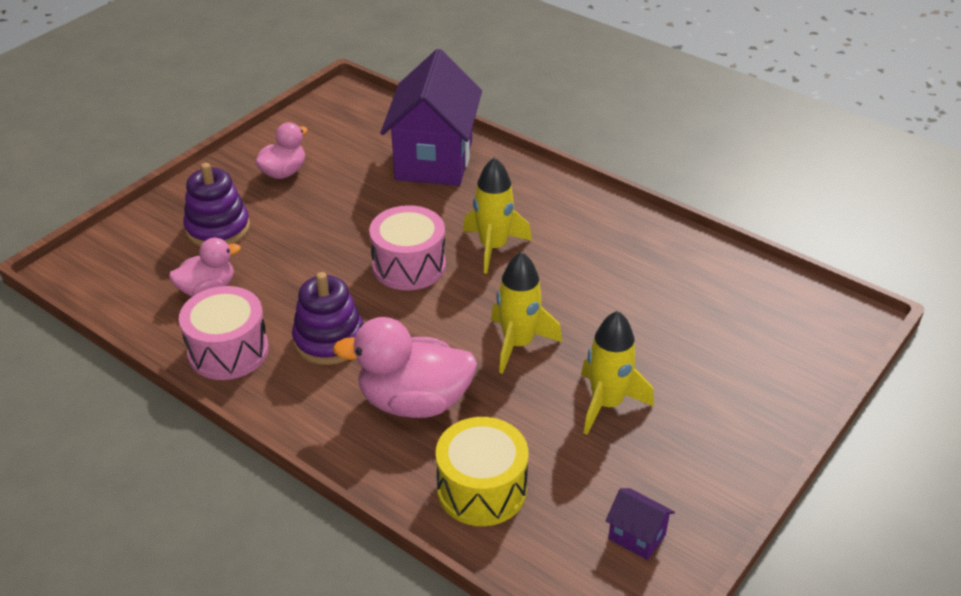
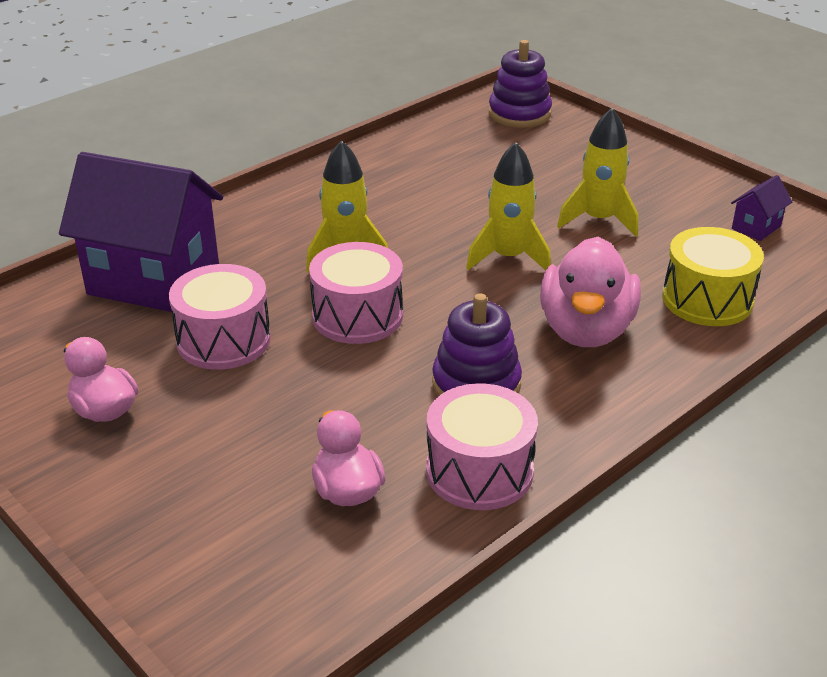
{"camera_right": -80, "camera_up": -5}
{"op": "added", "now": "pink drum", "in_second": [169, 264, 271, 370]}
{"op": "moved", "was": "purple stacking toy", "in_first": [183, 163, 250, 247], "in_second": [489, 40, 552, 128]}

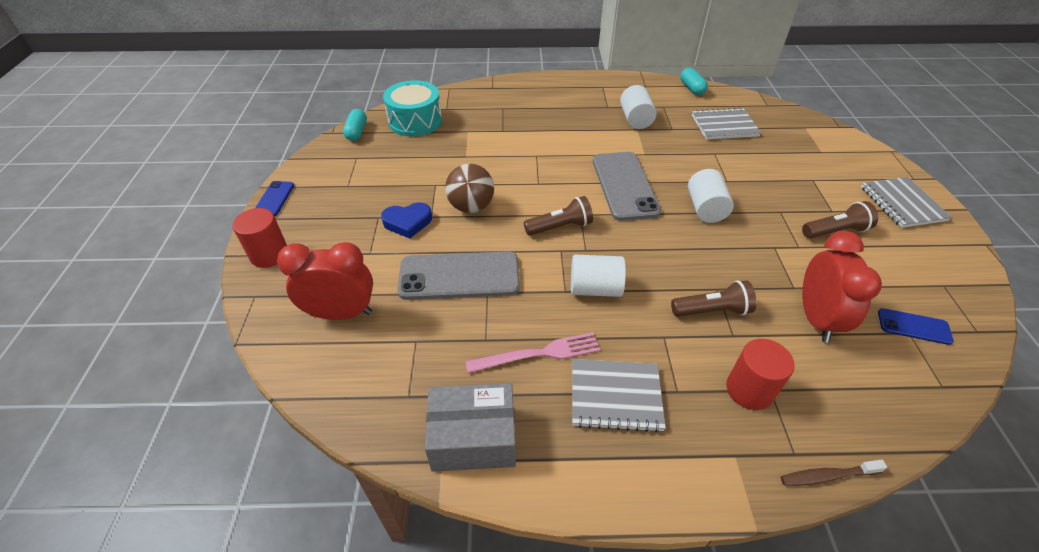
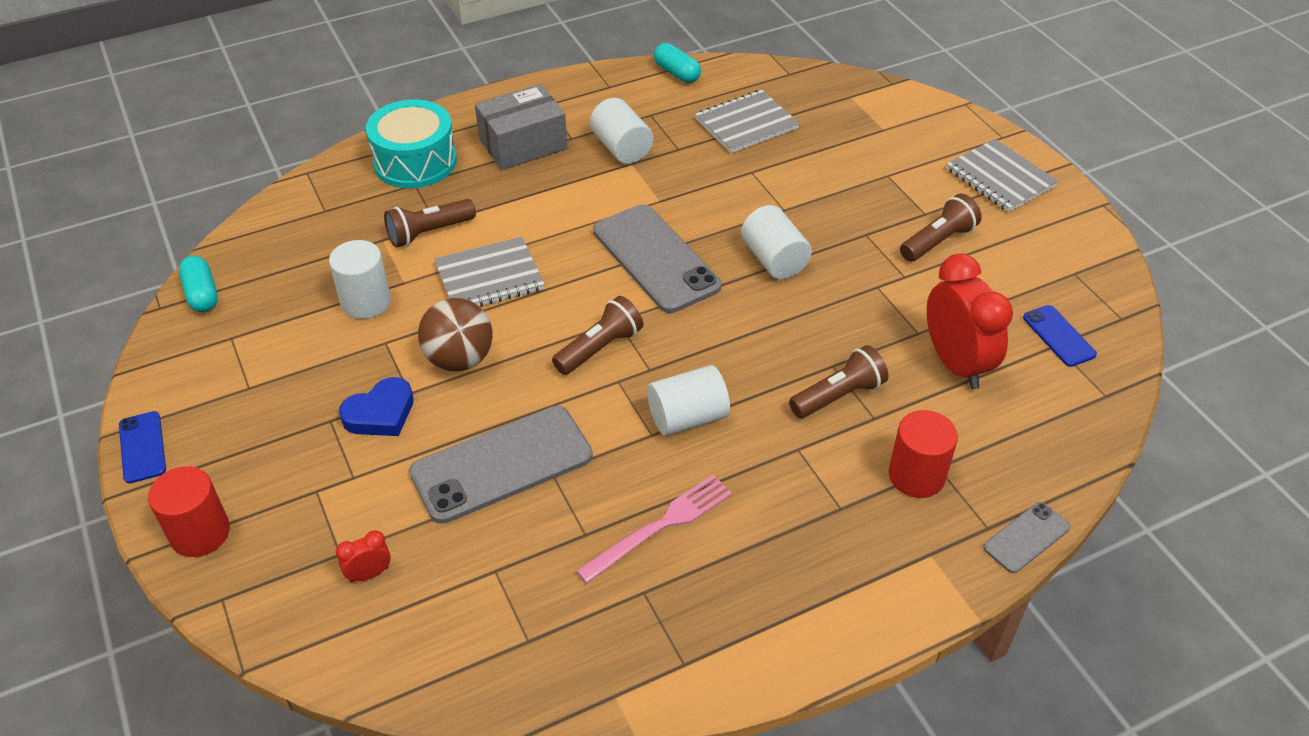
{"camera_right": -25, "camera_up": 0}
{"op": "added", "now": "white cylinder", "in_second": [329, 240, 391, 319]}
{"op": "resized", "was": "red clock", "in_first": [277, 242, 373, 320], "in_second": [336, 530, 391, 582], "ratio": 0.44}
{"op": "moved", "was": "turquoise drum", "in_first": [383, 80, 442, 136], "in_second": [366, 100, 457, 188]}
{"op": "added", "now": "brown flashlight", "in_second": [384, 199, 476, 248]}
{"op": "moved", "was": "grey notebook", "in_first": [572, 359, 666, 433], "in_second": [434, 237, 545, 307]}
{"op": "moved", "was": "grey box", "in_first": [425, 383, 516, 472], "in_second": [475, 84, 568, 170]}
{"op": "replaced", "was": "brown toothbrush", "now": "grey phone", "in_first": [781, 460, 887, 486], "in_second": [983, 502, 1070, 573]}
{"op": "turned", "was": "blue phone", "in_first": [878, 308, 954, 345], "in_second": [1023, 305, 1097, 367], "clockwise": 75}

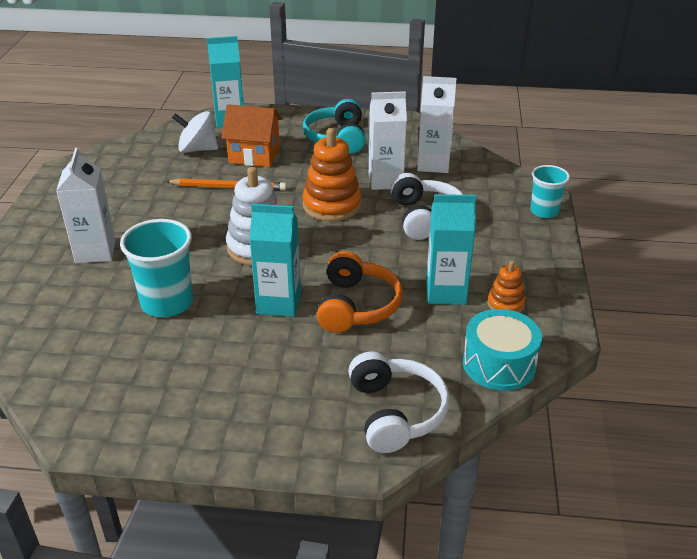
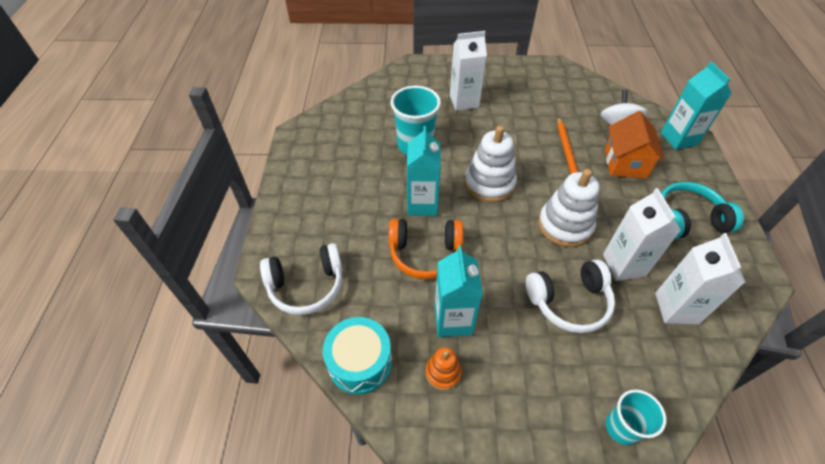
{"camera_right": 85, "camera_up": 15}
{"op": "recoloured", "was": "orange stacking toy", "now": "white stacking toy", "in_first": [302, 128, 362, 221], "in_second": [538, 169, 600, 247]}

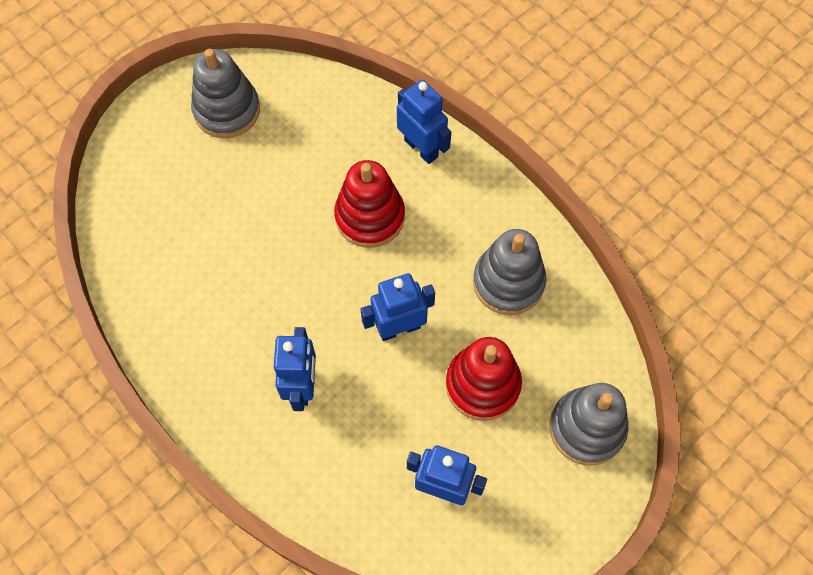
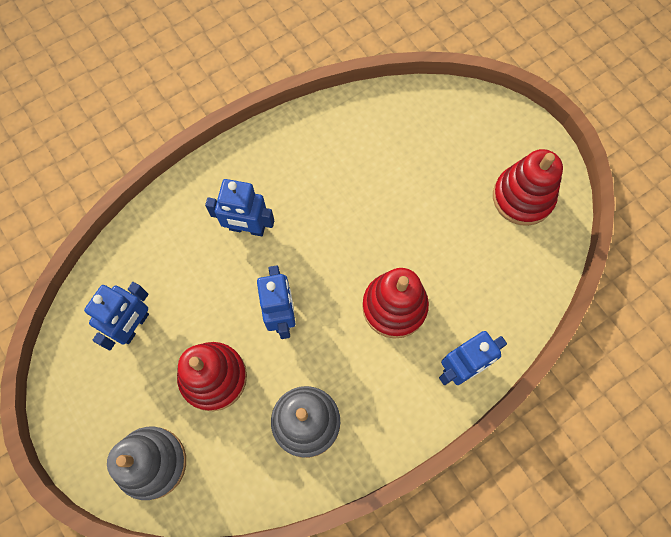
{"camera_right": 100, "camera_up": 5}
{"op": "recoloured", "was": "grey stacking toy", "now": "red stacking toy", "in_first": [191, 49, 260, 138], "in_second": [493, 149, 563, 226]}

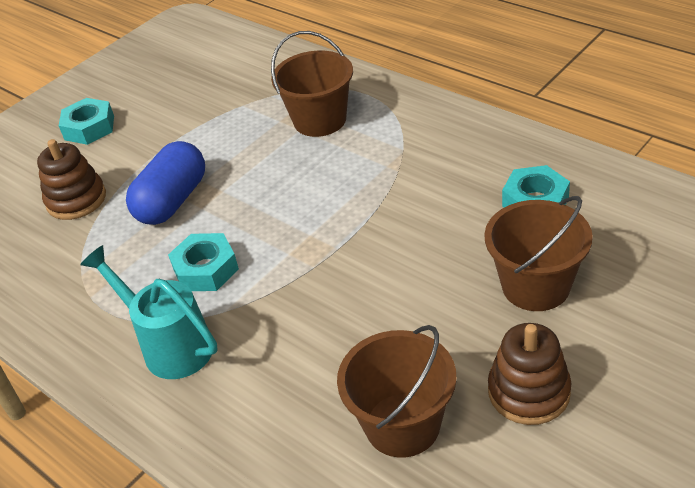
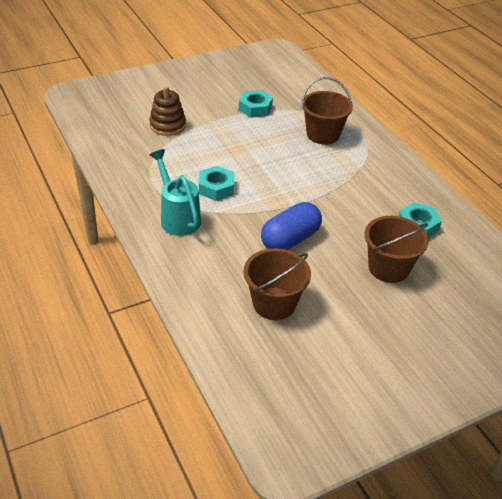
{"camera_right": 15, "camera_up": 0}
{"op": "moved", "was": "turquoise nut", "in_first": [59, 98, 114, 145], "in_second": [239, 90, 273, 118]}
{"op": "moved", "was": "blue capsule", "in_first": [126, 141, 205, 225], "in_second": [261, 202, 322, 250]}
{"op": "removed", "was": "brown stacking toy", "in_first": [488, 323, 571, 425]}

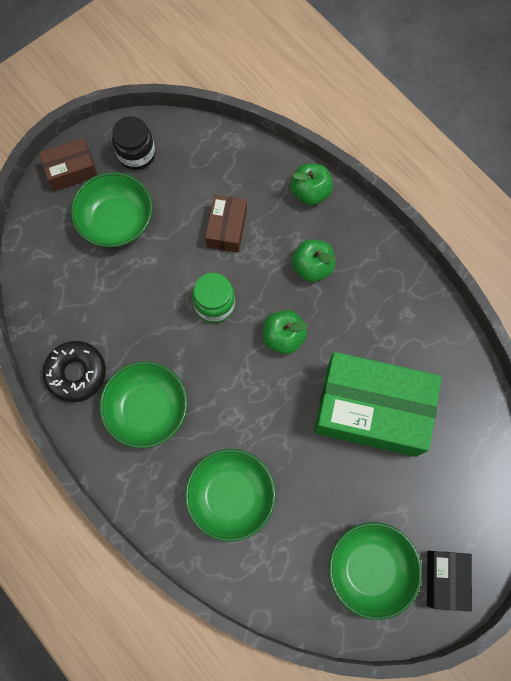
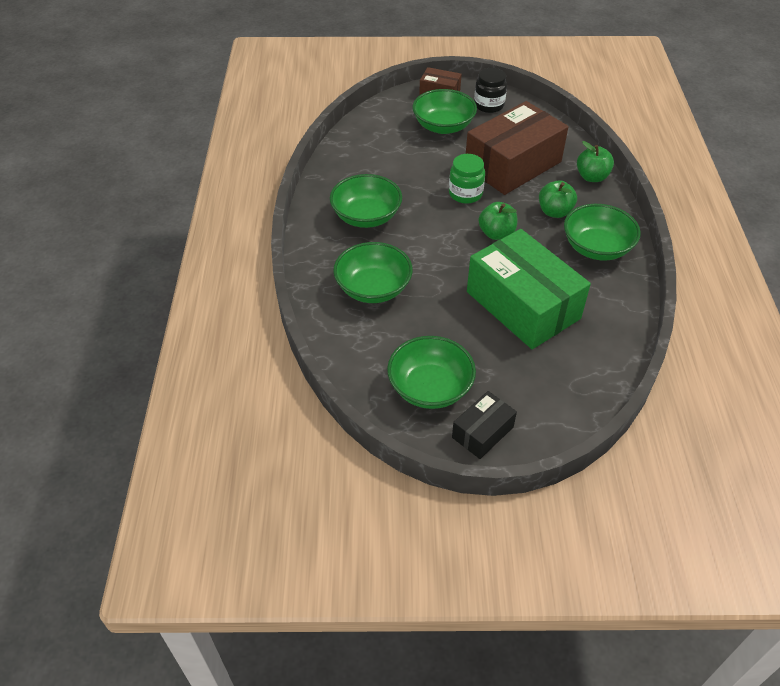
{"camera_right": 40, "camera_up": -25}
{"op": "resized", "was": "brown box", "in_first": [205, 195, 247, 253], "in_second": [466, 101, 568, 195], "ratio": 2.08}
{"op": "added", "now": "green bowl", "in_second": [564, 204, 641, 261]}
{"op": "removed", "was": "black donut", "in_first": [43, 341, 106, 402]}

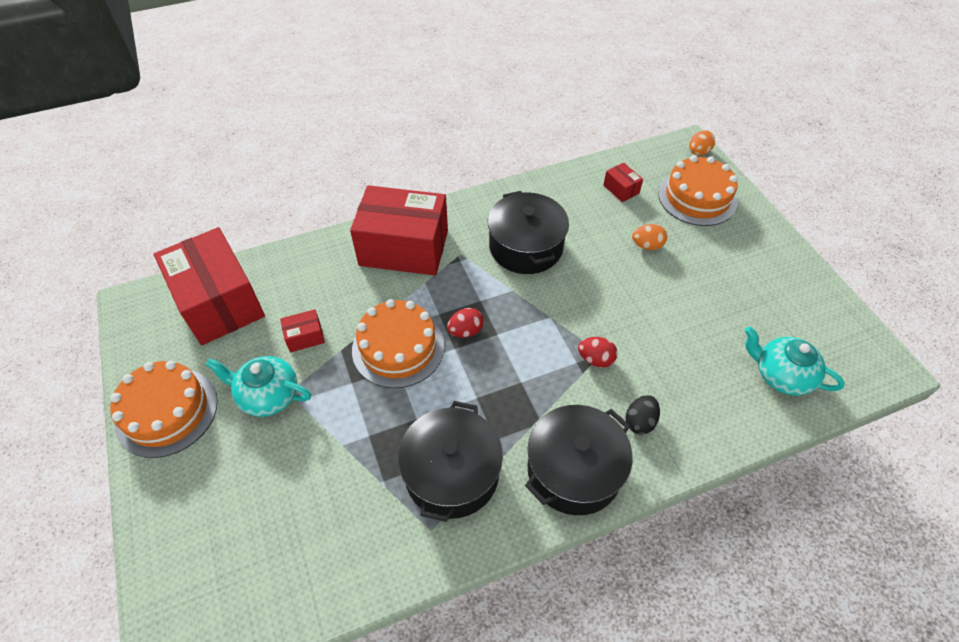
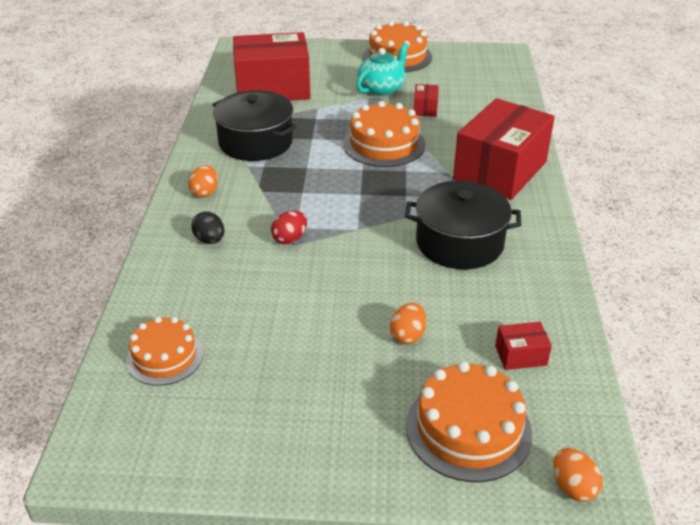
{"camera_right": 115, "camera_up": -15}
{"op": "replaced", "was": "turquoise teapot", "now": "orange cake", "in_first": [745, 326, 845, 396], "in_second": [126, 317, 203, 386]}
{"op": "replaced", "was": "black pot", "now": "orange egg", "in_first": [525, 405, 633, 515], "in_second": [188, 165, 218, 198]}
{"op": "moved", "was": "red box", "in_first": [154, 227, 265, 345], "in_second": [233, 32, 311, 101]}
{"op": "removed", "was": "red egg", "in_first": [447, 308, 484, 338]}

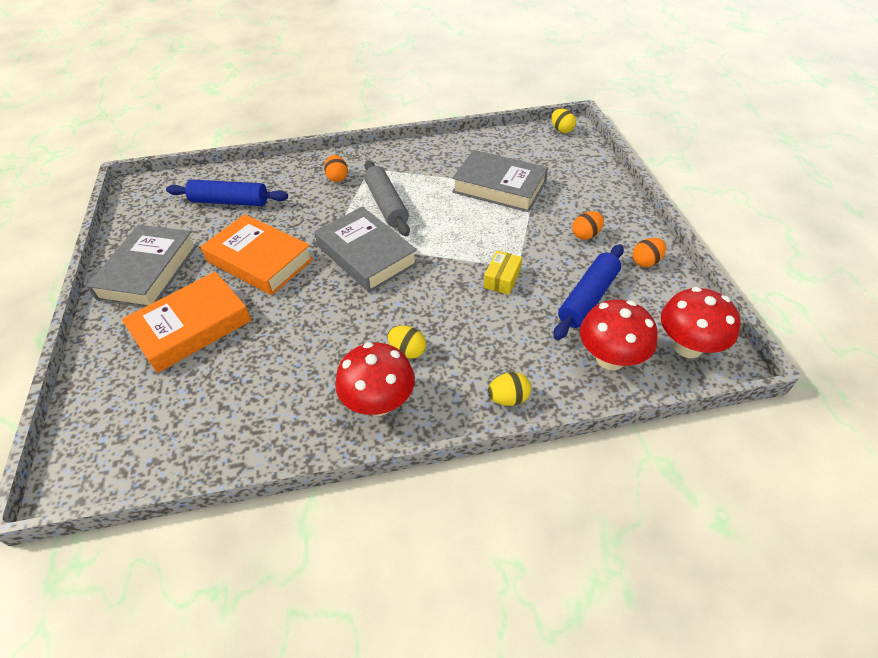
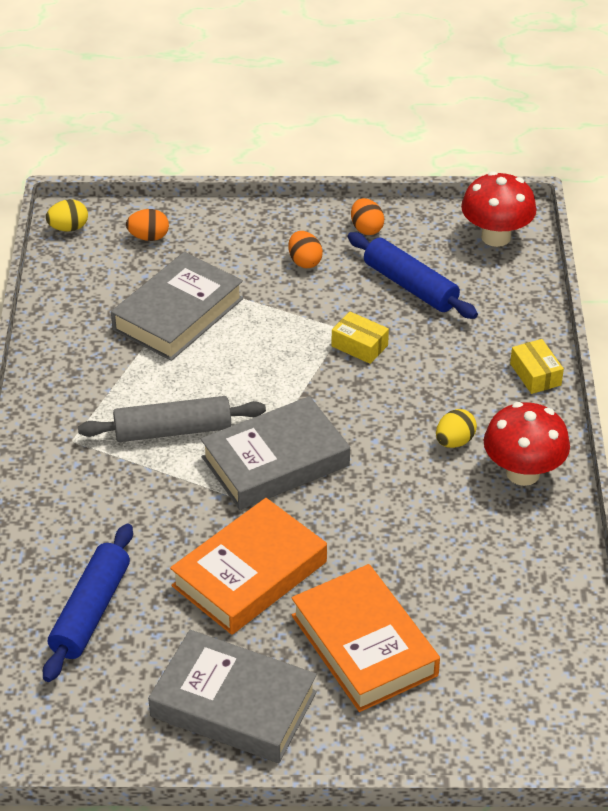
{"camera_right": -80, "camera_up": -5}
{"op": "moved", "was": "orange egg", "in_first": [324, 155, 348, 182], "in_second": [126, 209, 169, 241]}
{"op": "replaced", "was": "yellow egg", "now": "yellow box", "in_first": [487, 372, 531, 406], "in_second": [510, 339, 564, 394]}
{"op": "removed", "was": "red mushroom", "in_first": [580, 300, 657, 371]}

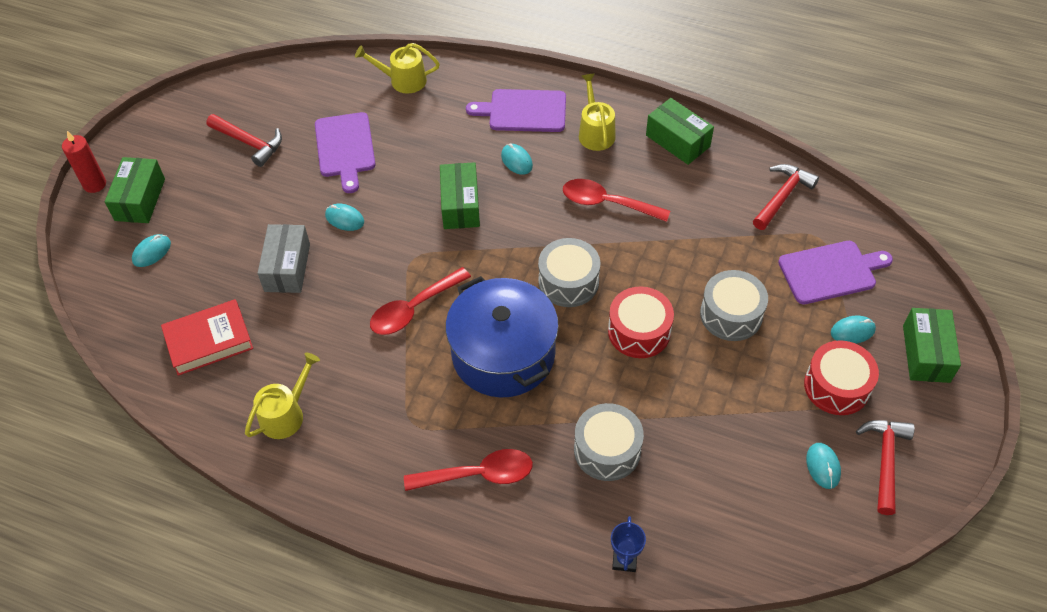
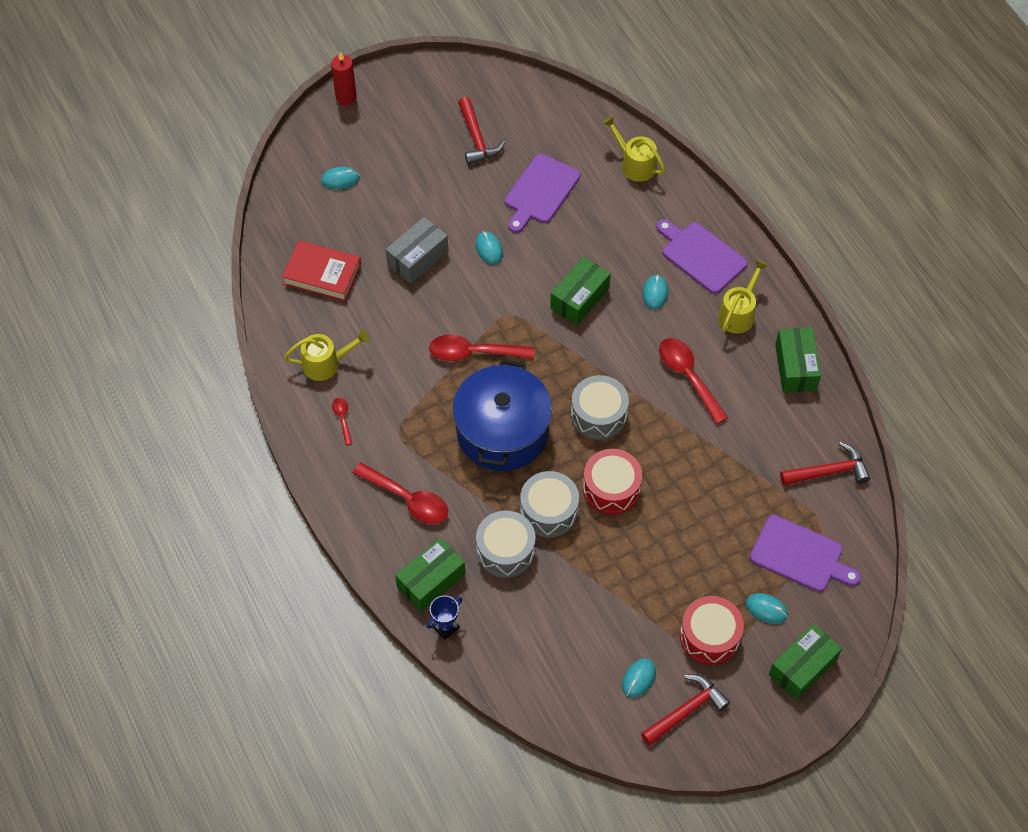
{"camera_right": 40, "camera_up": 5}
{"op": "added", "now": "red spoon", "in_second": [332, 398, 353, 445]}
{"op": "moved", "was": "green box", "in_first": [105, 157, 165, 223], "in_second": [395, 538, 466, 612]}
{"op": "moved", "was": "grey drum", "in_first": [700, 270, 768, 341], "in_second": [520, 471, 579, 538]}

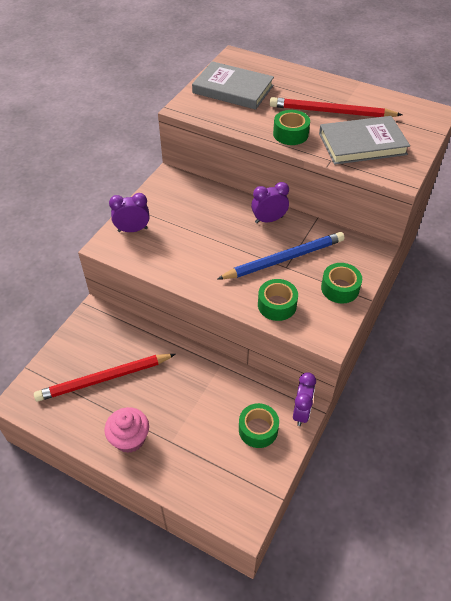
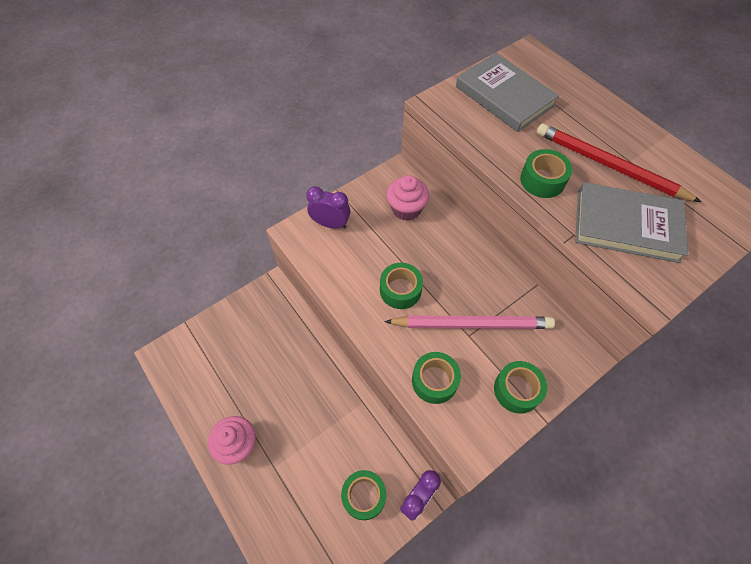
{"camera_right": 25, "camera_up": 10}
{"op": "added", "now": "green tape", "in_second": [380, 263, 423, 309]}
{"op": "recoloured", "was": "blue pencil", "now": "pink pencil", "in_first": [217, 232, 345, 279], "in_second": [384, 315, 555, 329]}
{"op": "added", "now": "pink cupcake", "in_second": [386, 175, 429, 221]}
{"op": "removed", "was": "red pencil", "in_first": [34, 354, 176, 402]}
{"op": "removed", "was": "purple clock", "in_first": [251, 182, 289, 223]}

